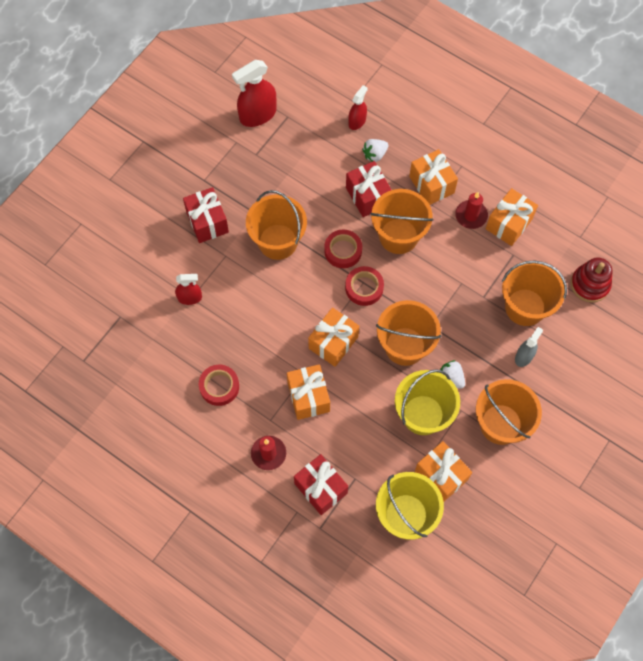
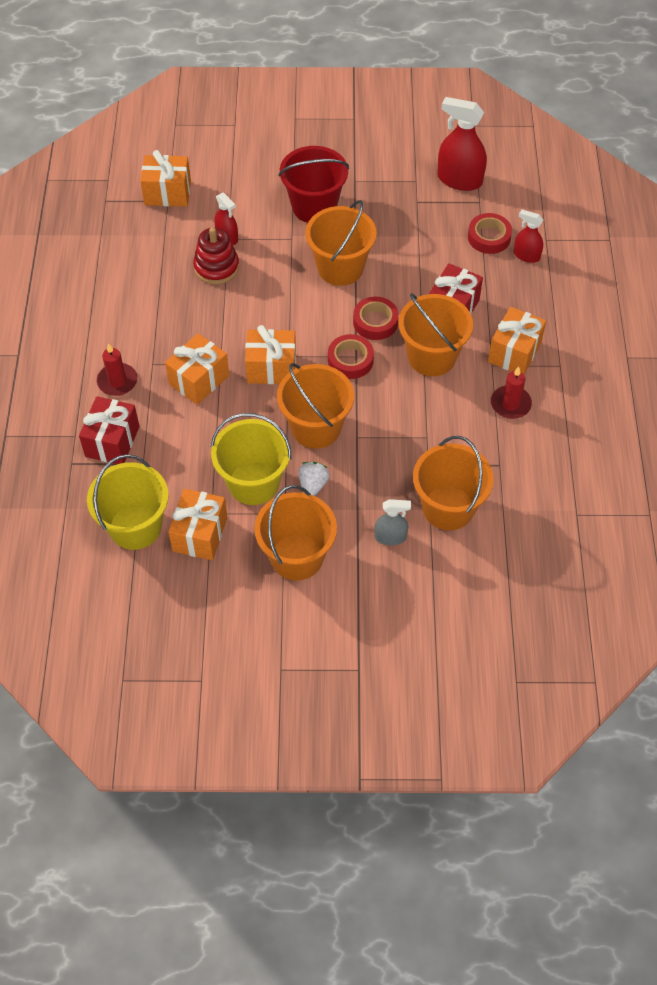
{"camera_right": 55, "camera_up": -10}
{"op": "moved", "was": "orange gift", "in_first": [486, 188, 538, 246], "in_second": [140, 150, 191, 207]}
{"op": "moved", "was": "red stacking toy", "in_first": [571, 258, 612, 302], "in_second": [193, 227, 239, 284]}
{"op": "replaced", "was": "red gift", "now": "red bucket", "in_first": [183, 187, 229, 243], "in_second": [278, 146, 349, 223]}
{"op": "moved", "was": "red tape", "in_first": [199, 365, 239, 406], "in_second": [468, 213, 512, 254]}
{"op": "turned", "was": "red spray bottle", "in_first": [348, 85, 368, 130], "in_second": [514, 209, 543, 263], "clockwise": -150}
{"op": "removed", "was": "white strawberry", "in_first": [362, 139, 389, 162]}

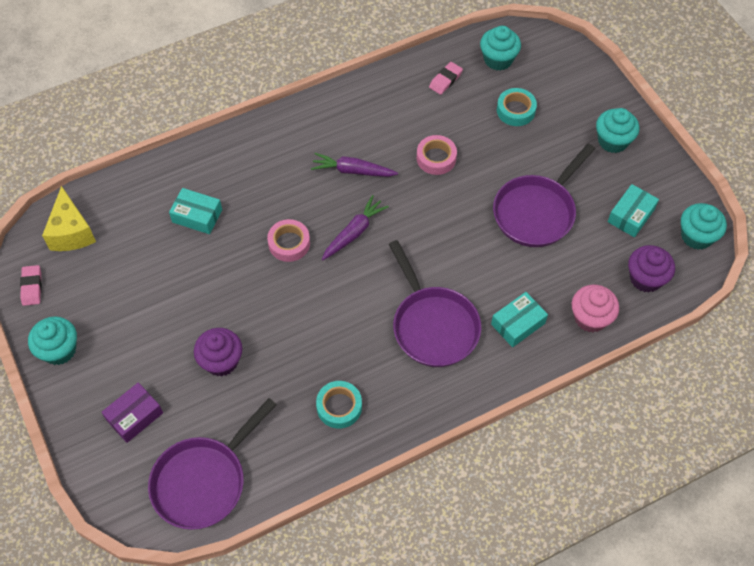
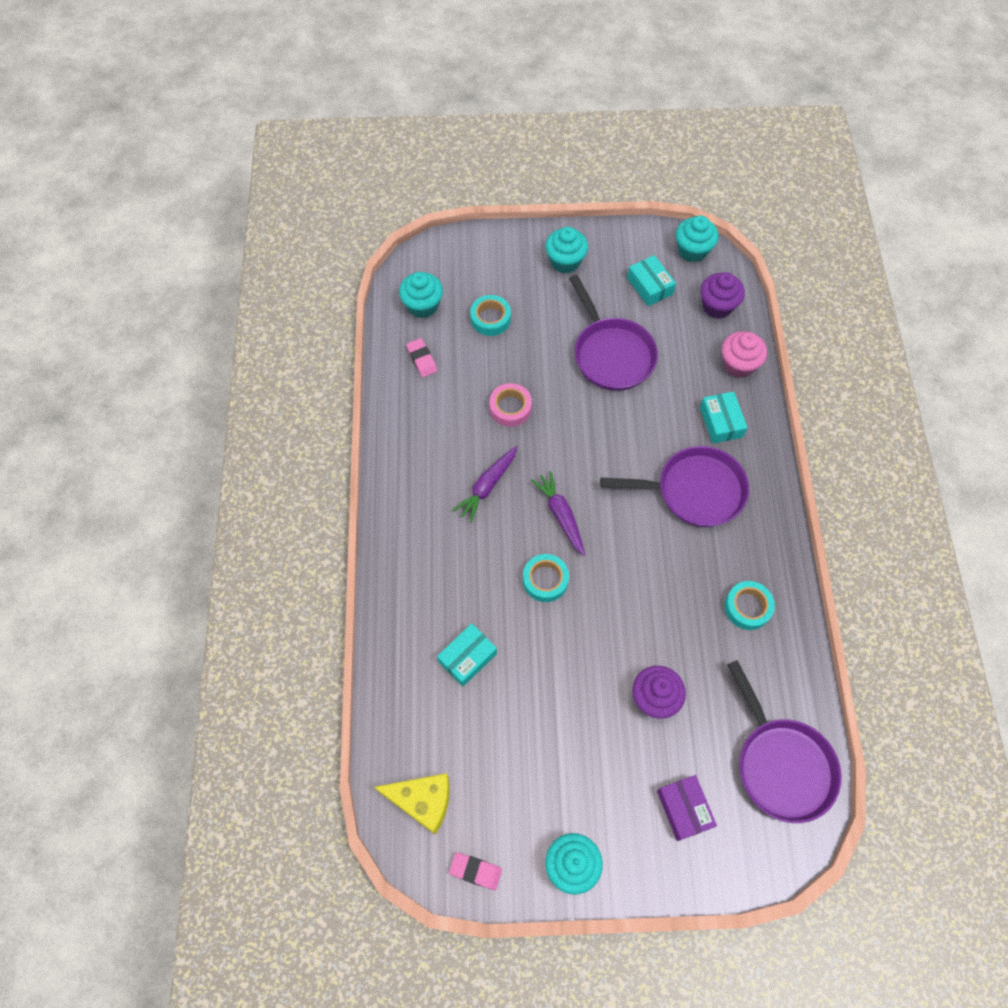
{"camera_right": -65, "camera_up": 5}
{"op": "recoloured", "was": "pink tape", "now": "turquoise tape", "in_first": [267, 219, 310, 262], "in_second": [523, 554, 569, 602]}

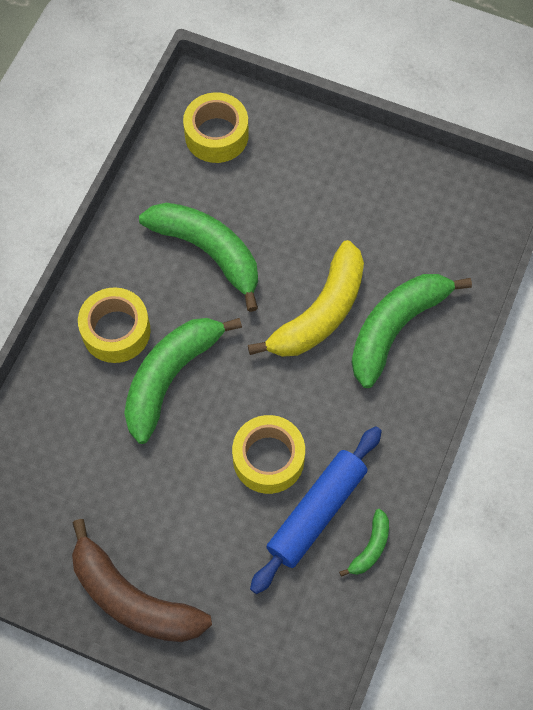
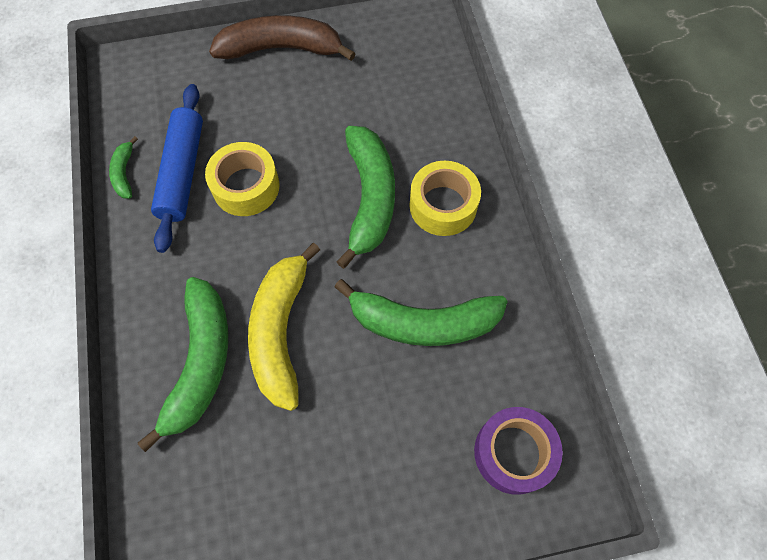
{"camera_right": 145, "camera_up": 0}
{"op": "recoloured", "was": "yellow tape", "now": "purple tape", "in_first": [183, 92, 249, 163], "in_second": [474, 407, 563, 495]}

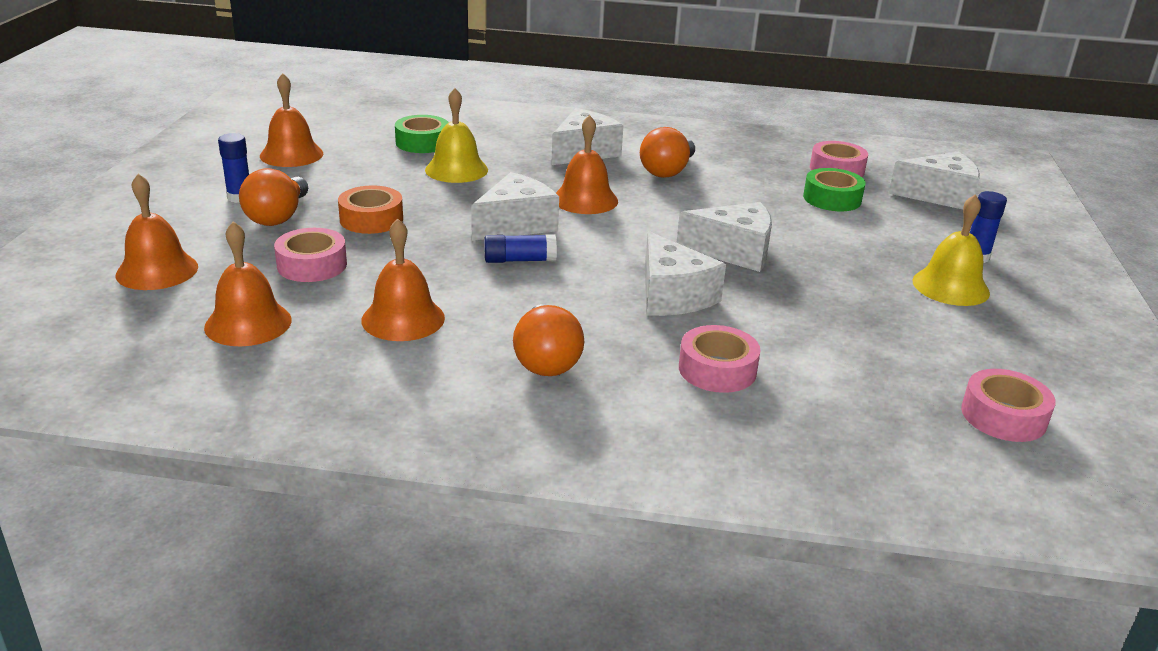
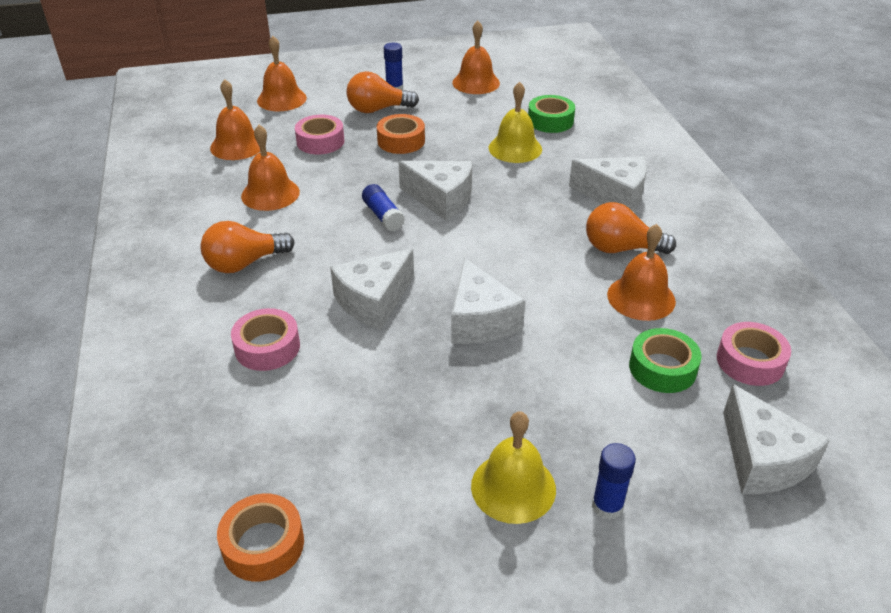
{"camera_right": 70, "camera_up": 10}
{"op": "recoloured", "was": "pink tape", "now": "orange tape", "in_first": [961, 369, 1056, 442], "in_second": [217, 494, 304, 582]}
{"op": "moved", "was": "orange bell", "in_first": [556, 115, 618, 214], "in_second": [607, 224, 676, 321]}

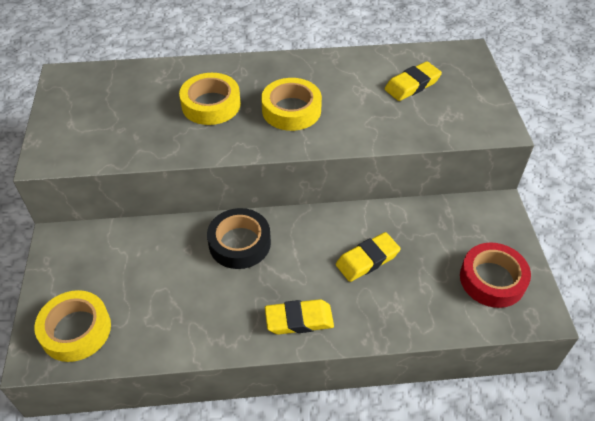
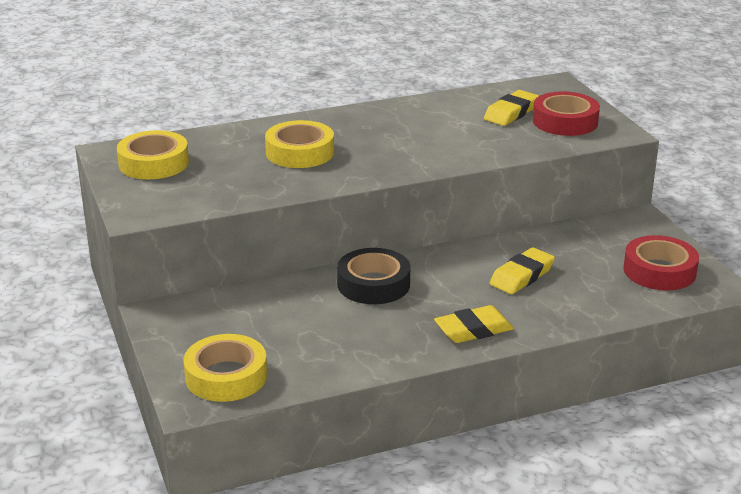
{"camera_right": -15, "camera_up": -20}
{"op": "moved", "was": "yellow tape", "in_first": [261, 78, 322, 131], "in_second": [117, 130, 189, 179]}
{"op": "added", "now": "red tape", "in_second": [533, 91, 600, 136]}

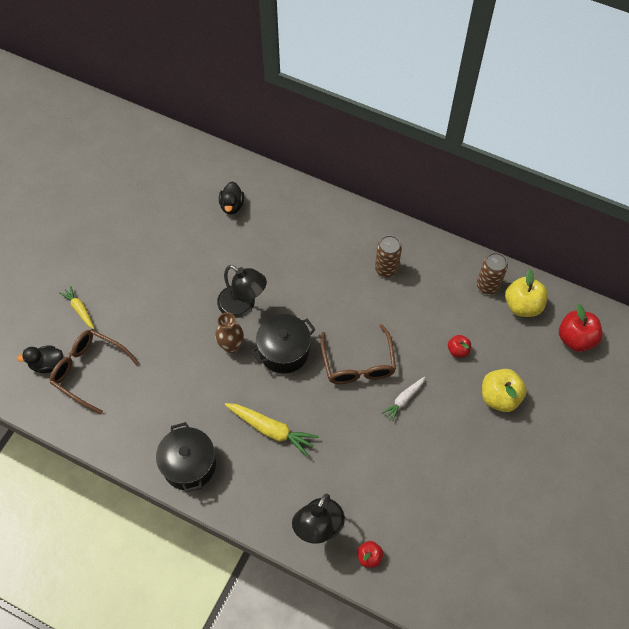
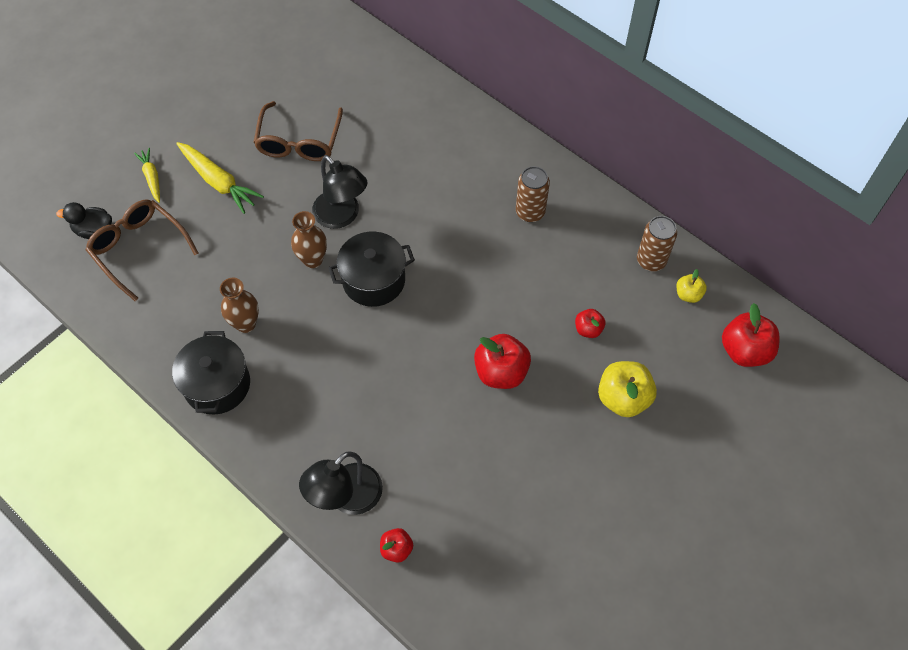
{"camera_right": 15, "camera_up": 0}
{"op": "moved", "was": "yellow carrot", "in_first": [224, 403, 319, 457], "in_second": [176, 142, 264, 214]}
{"op": "added", "now": "brown vase", "in_second": [220, 278, 259, 333]}
{"op": "moved", "was": "brown glasses", "in_first": [320, 324, 396, 384], "in_second": [253, 101, 343, 161]}
{"op": "replaced", "was": "white carrot", "now": "red apple", "in_first": [382, 377, 425, 422], "in_second": [474, 334, 531, 389]}
{"op": "resized", "was": "yellow apple", "in_first": [505, 269, 548, 317], "in_second": [676, 269, 707, 303], "ratio": 0.55}
{"op": "removed", "was": "black duck", "in_first": [219, 181, 244, 214]}

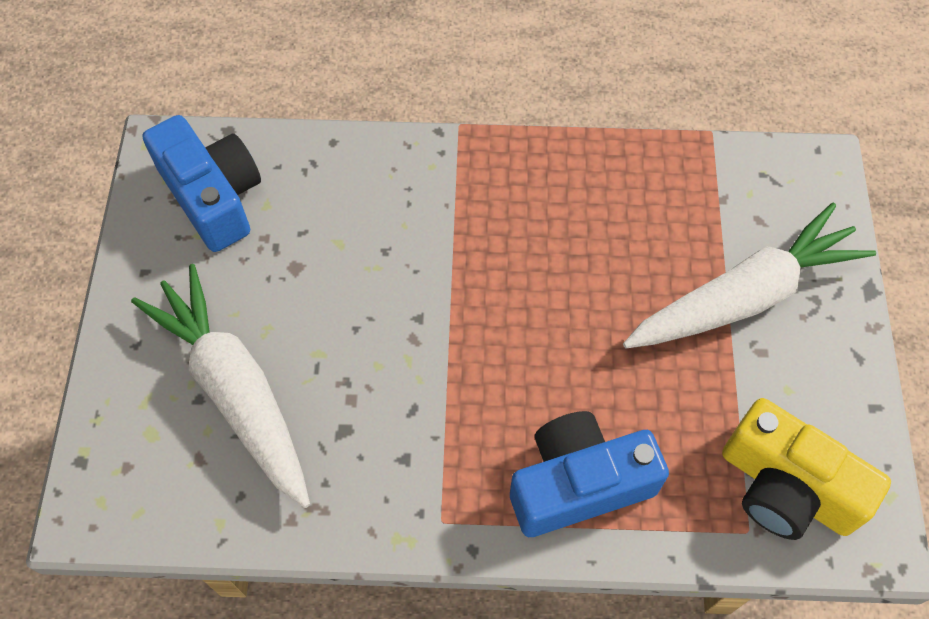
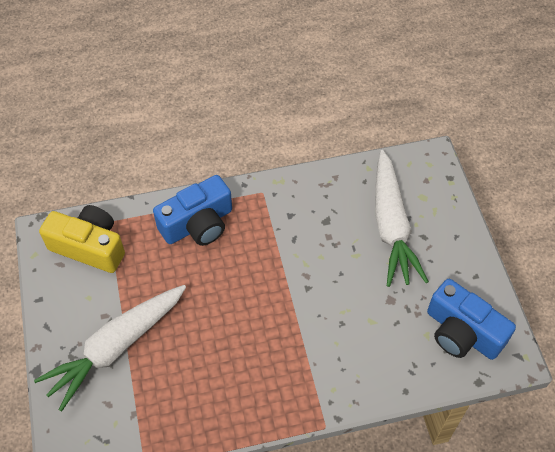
{"camera_right": 165, "camera_up": -5}
{"op": "turned", "was": "white carrot", "in_first": [131, 264, 310, 508], "in_second": [375, 150, 429, 287], "clockwise": 45}

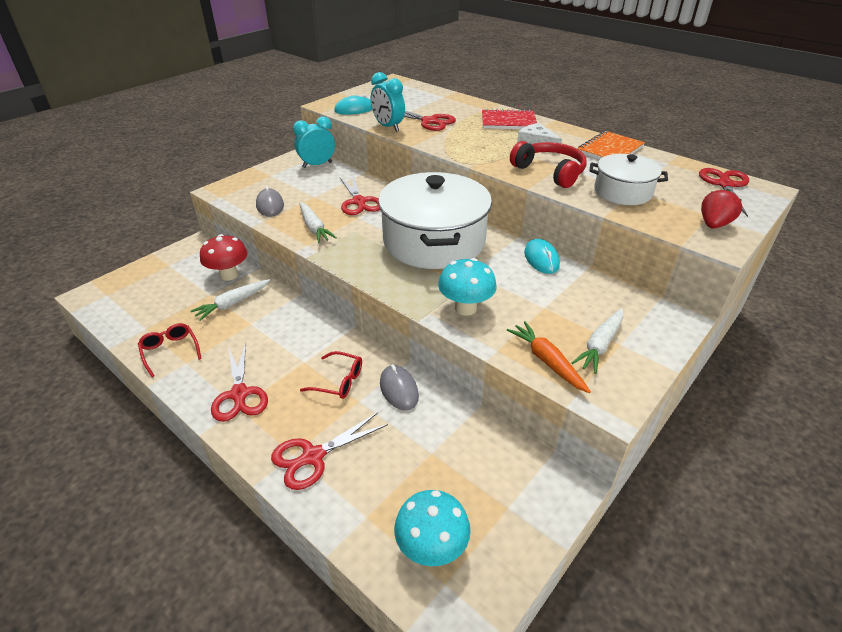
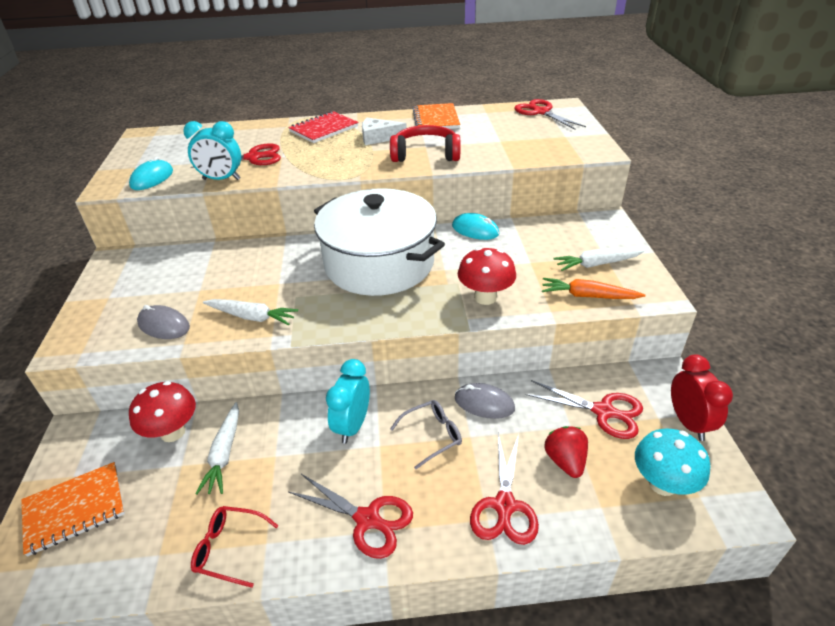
{"camera_right": -45, "camera_up": 0}
{"op": "added", "now": "orange notebook", "in_second": [21, 462, 125, 557]}
{"op": "moved", "was": "turquoise clock", "in_first": [293, 116, 335, 168], "in_second": [326, 359, 370, 444]}
{"op": "recoloured", "was": "red glasses", "now": "grey glasses", "in_first": [300, 351, 362, 399], "in_second": [390, 400, 462, 469]}
{"op": "recoloured", "was": "turquoise mushroom", "now": "red mushroom", "in_first": [438, 258, 497, 316], "in_second": [458, 247, 516, 305]}
{"op": "moved", "was": "red scissors", "in_first": [340, 176, 380, 215], "in_second": [525, 380, 643, 439]}
{"op": "moved", "was": "red strawberry", "in_first": [701, 189, 742, 229], "in_second": [544, 426, 588, 478]}
{"op": "turned", "was": "white carrot", "in_first": [572, 308, 624, 374], "in_second": [554, 249, 645, 271], "clockwise": 90}
{"op": "added", "now": "red clock", "in_second": [671, 355, 733, 441]}
{"op": "removed", "was": "white pot", "in_first": [589, 154, 668, 205]}

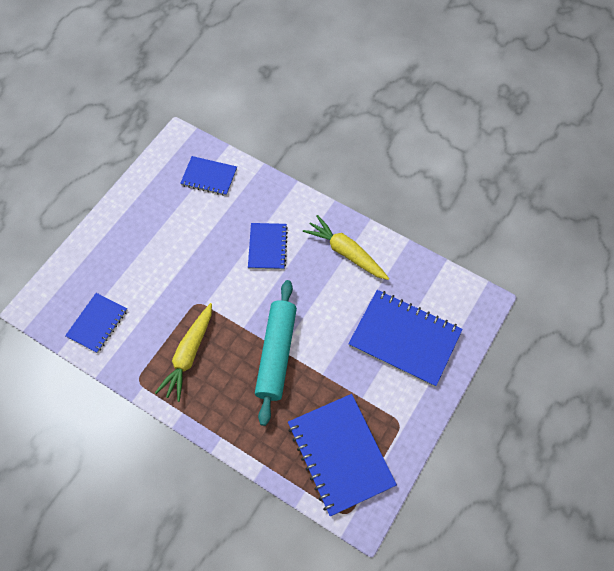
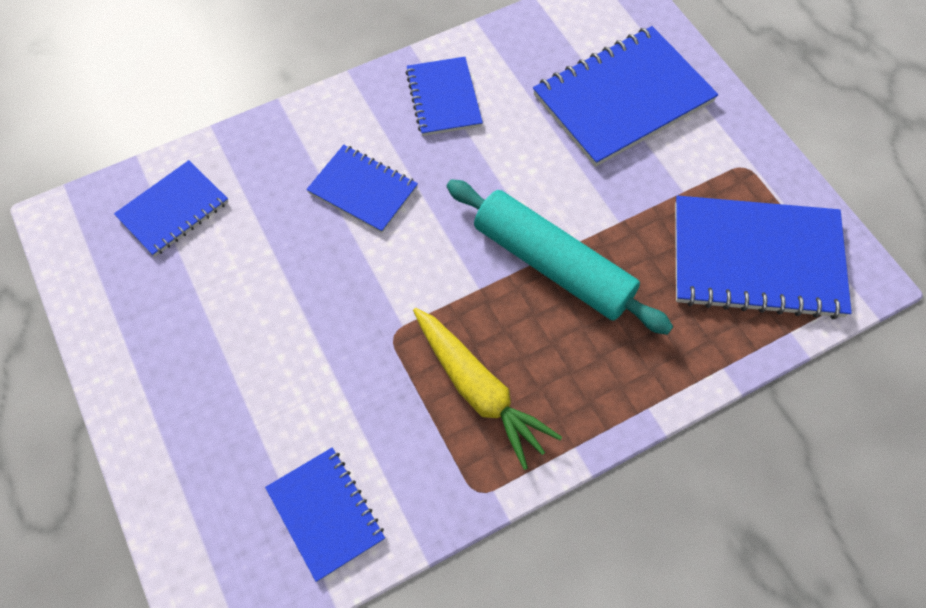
{"camera_right": -60, "camera_up": 0}
{"op": "replaced", "was": "yellow carrot", "now": "blue notebook", "in_first": [303, 215, 389, 280], "in_second": [406, 57, 483, 136]}

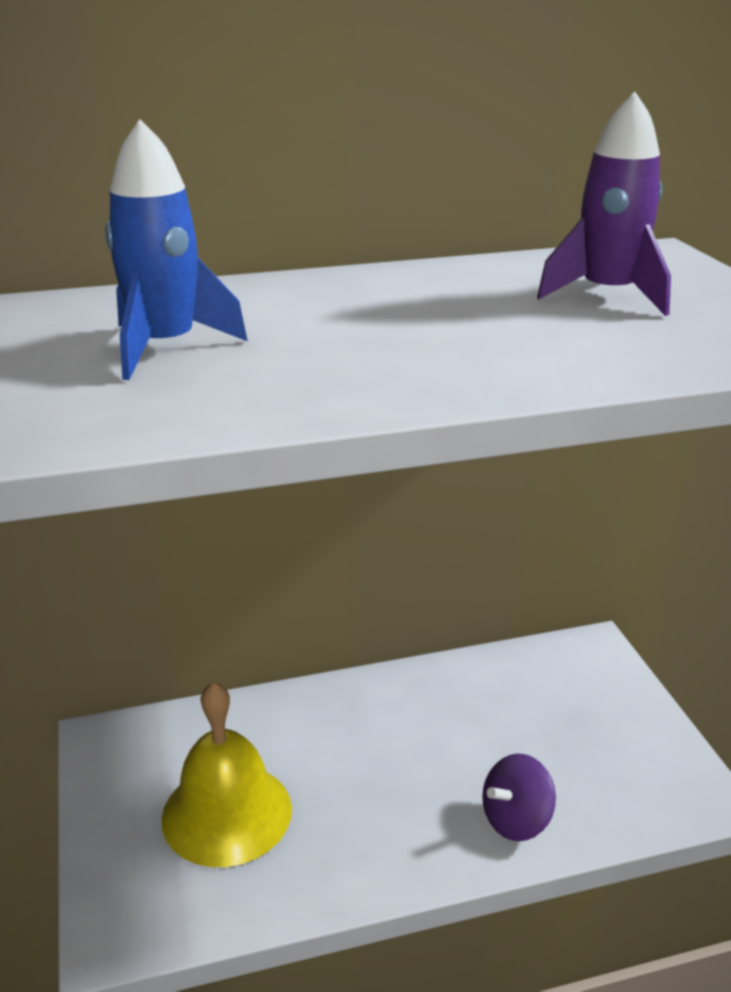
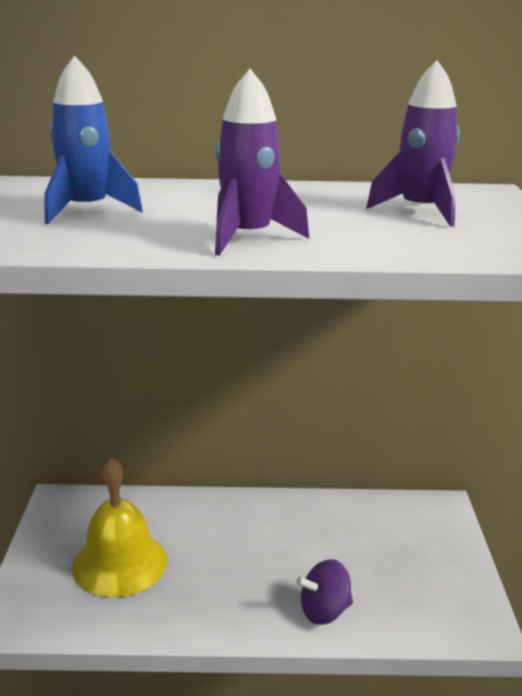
{"camera_right": 15, "camera_up": -5}
{"op": "added", "now": "purple rocket", "in_second": [215, 69, 309, 256]}

